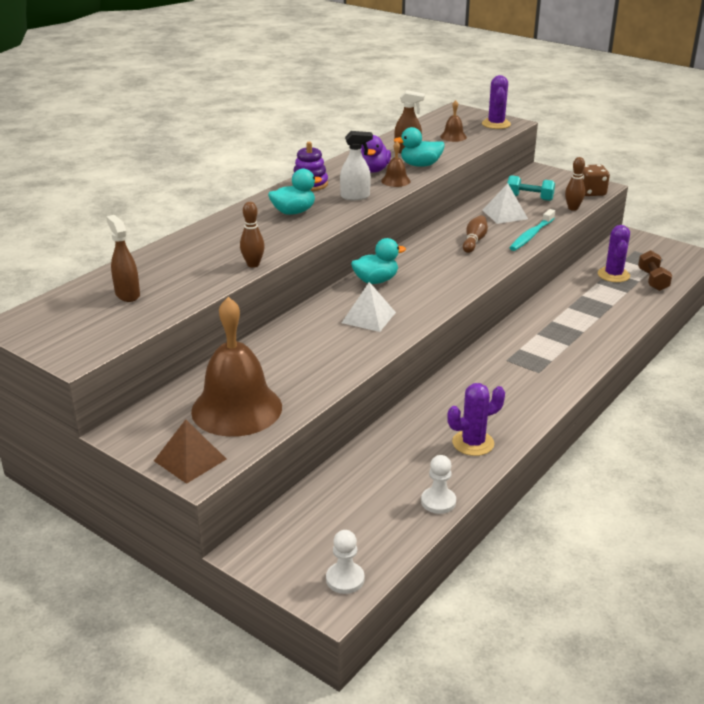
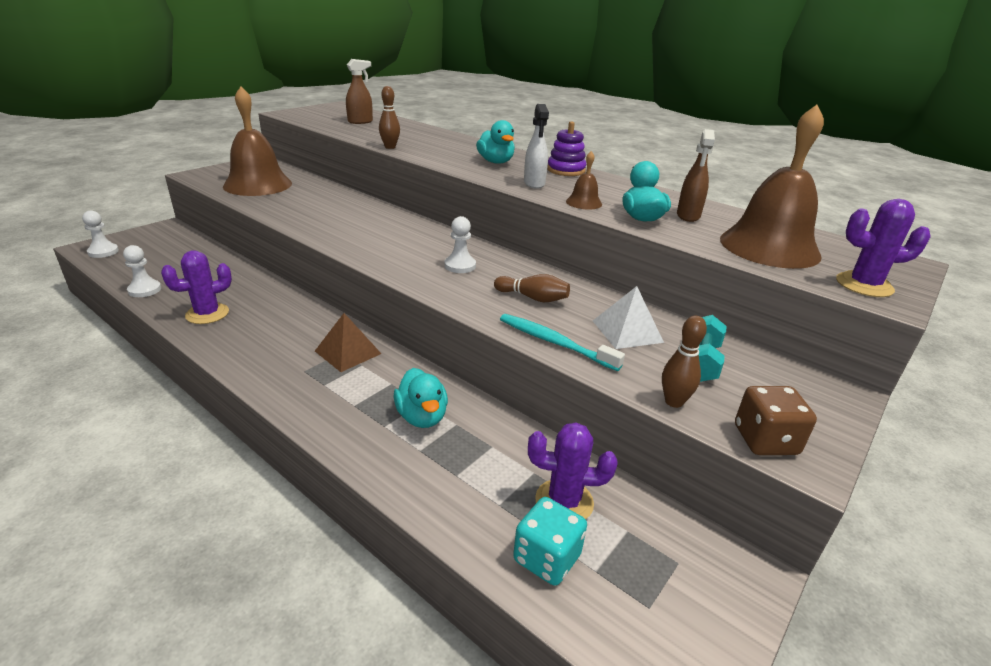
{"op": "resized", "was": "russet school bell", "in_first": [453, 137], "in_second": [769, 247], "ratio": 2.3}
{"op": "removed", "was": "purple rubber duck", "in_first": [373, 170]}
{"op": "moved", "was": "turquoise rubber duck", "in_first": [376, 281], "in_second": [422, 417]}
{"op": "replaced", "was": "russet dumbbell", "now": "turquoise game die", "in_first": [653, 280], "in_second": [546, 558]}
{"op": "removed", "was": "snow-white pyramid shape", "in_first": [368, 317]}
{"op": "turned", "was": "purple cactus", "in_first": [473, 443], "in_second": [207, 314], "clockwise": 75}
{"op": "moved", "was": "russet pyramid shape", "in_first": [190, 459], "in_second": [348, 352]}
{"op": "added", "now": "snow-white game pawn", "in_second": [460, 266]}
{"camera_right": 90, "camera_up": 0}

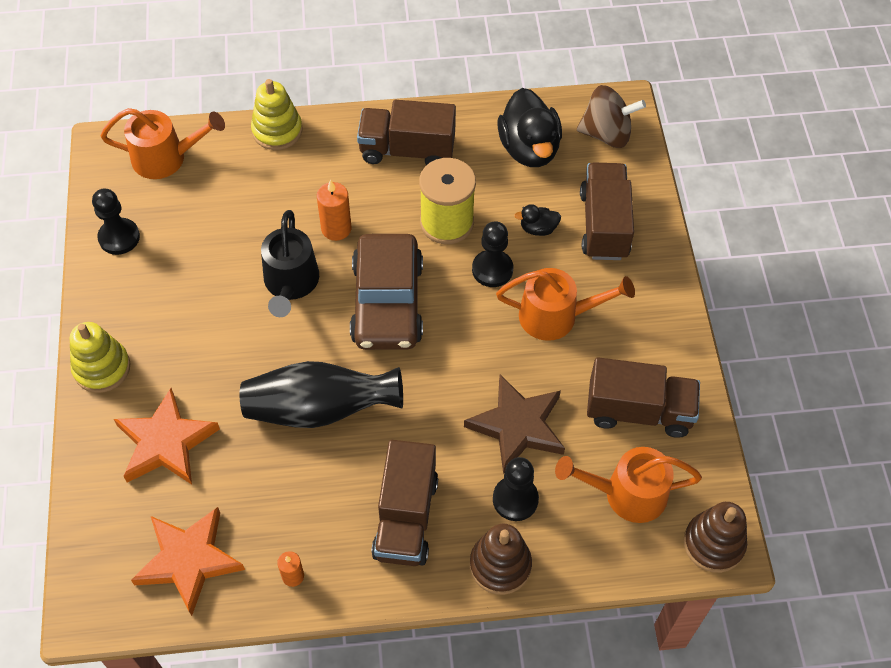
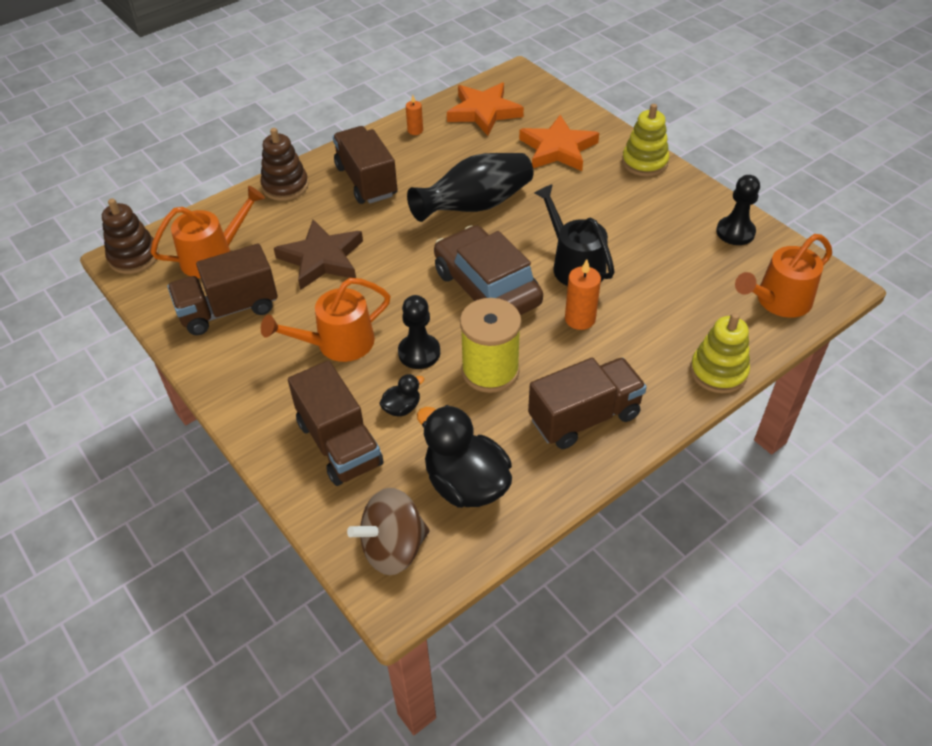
{"op": "removed", "was": "jet-black game pawn", "in_first": [515, 499]}
{"camera_right": 150, "camera_up": -10}

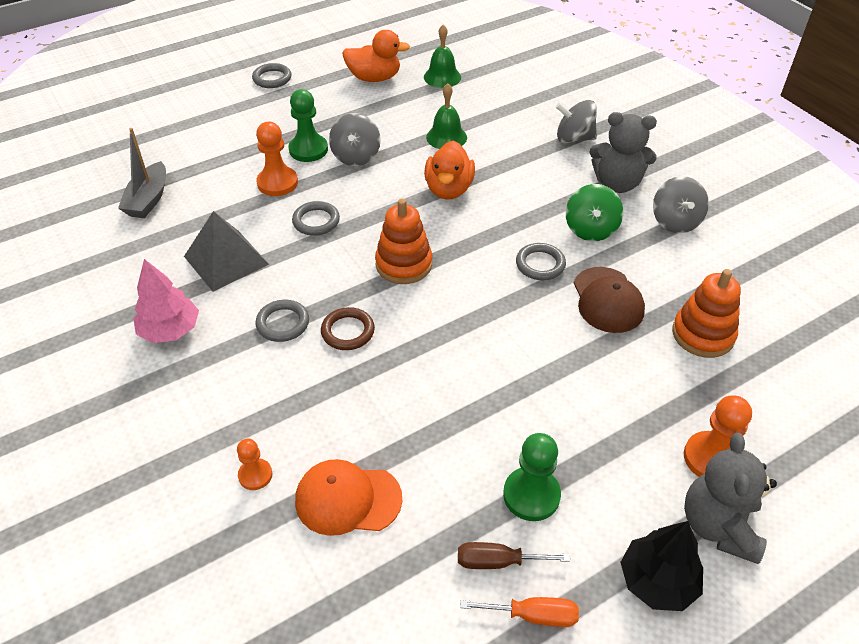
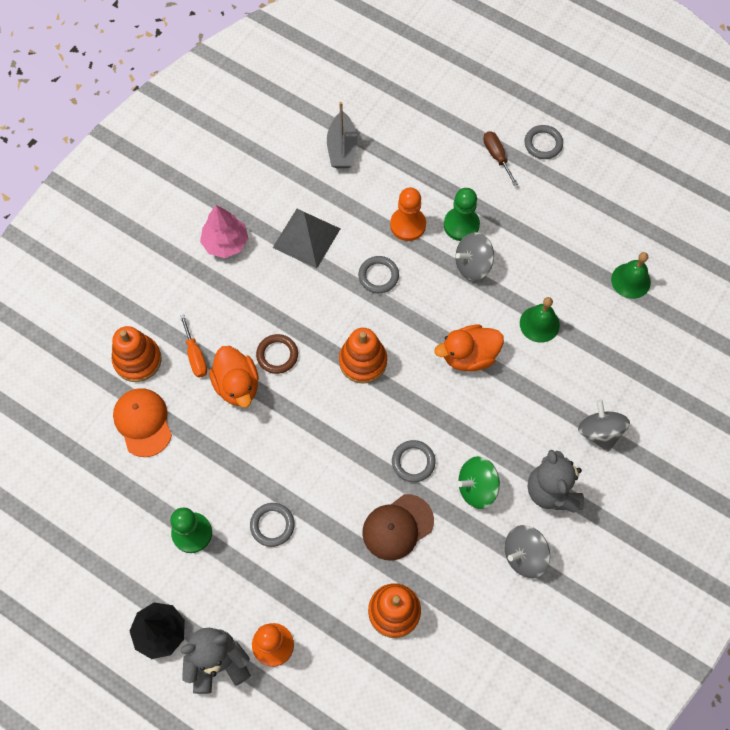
{"op": "moved", "was": "orange-coloured rubber duck", "in_first": [374, 78], "in_second": [237, 385]}
{"op": "turned", "was": "gray boat", "in_first": [148, 199], "in_second": [342, 148], "clockwise": -75}
{"op": "moved", "was": "gray torus", "in_first": [283, 323], "in_second": [272, 525]}
{"op": "replaced", "was": "orange-coloured game pawn", "now": "orange-coloured stacking rings", "in_first": [255, 475], "in_second": [137, 360]}
{"op": "moved", "was": "russet flat screwdriver", "in_first": [497, 561], "in_second": [496, 156]}
{"op": "moved", "was": "orange-coloured flat screwdriver", "in_first": [533, 615], "in_second": [195, 356]}
{"camera_right": 65, "camera_up": 20}

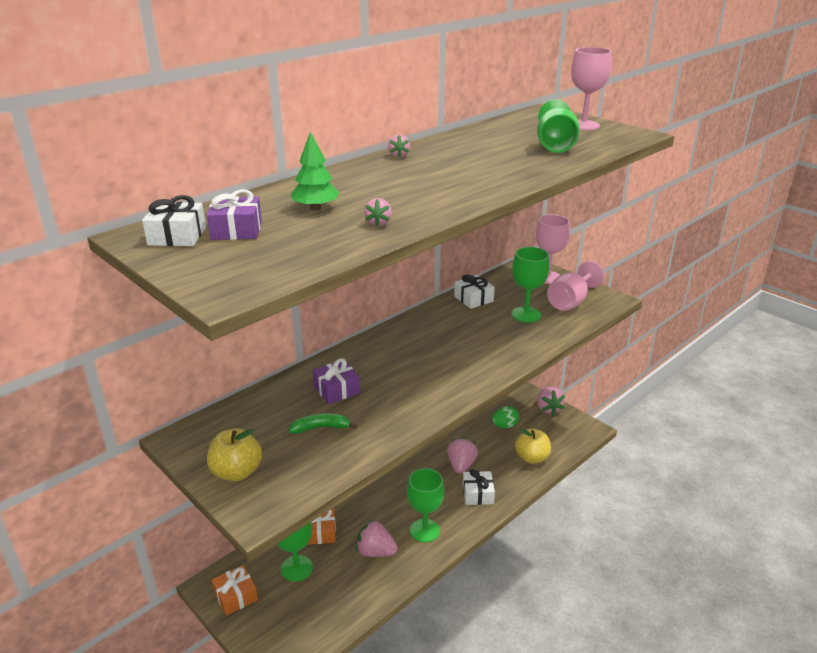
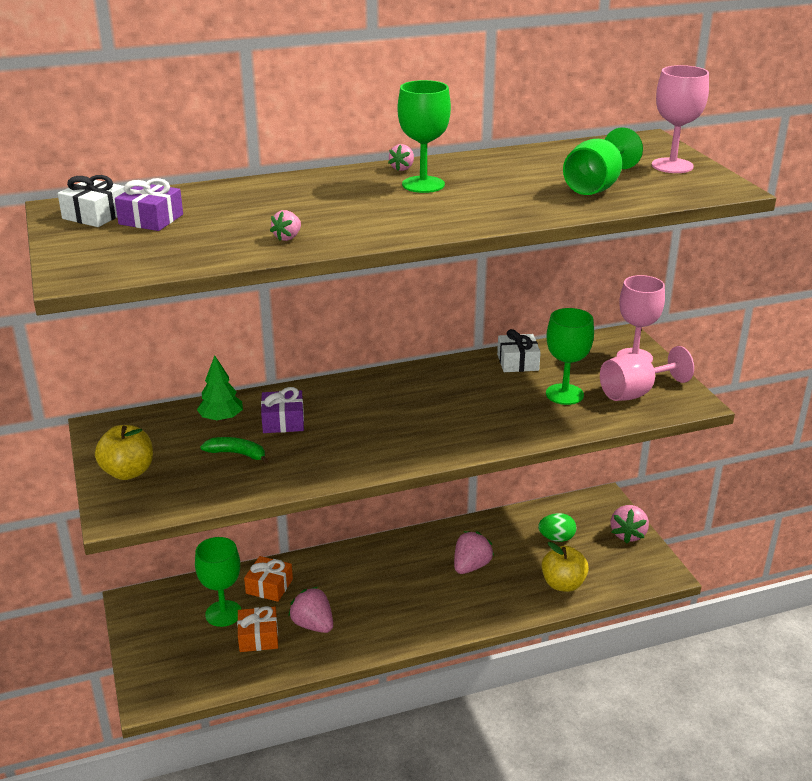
{"op": "moved", "was": "green fir tree", "in_first": [315, 208], "in_second": [221, 418]}
{"op": "moved", "was": "green chalice", "in_first": [425, 530], "in_second": [423, 184]}
{"op": "removed", "was": "snow-white wrapped gift", "in_first": [477, 494]}
{"op": "moved", "was": "orange-coloured wrapped gift", "in_first": [236, 596], "in_second": [258, 637]}
{"camera_right": 25, "camera_up": 0}

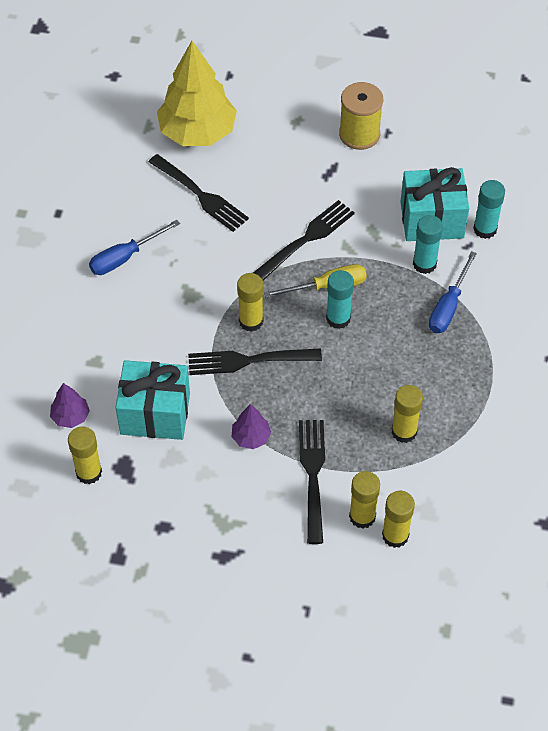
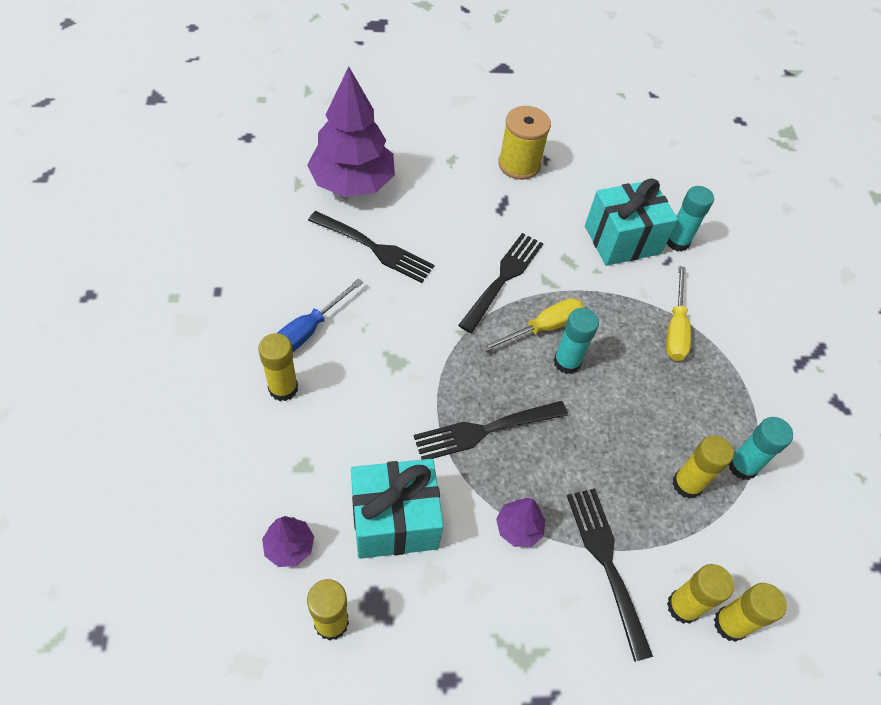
{"op": "recoloured", "was": "bright yellow fir tree", "now": "purple fir tree", "in_first": [197, 132], "in_second": [353, 183]}
{"op": "moved", "was": "turquoise stick of glue", "in_first": [424, 264], "in_second": [742, 466]}
{"op": "recoloured", "was": "cobalt flat screwdriver", "now": "bright yellow flat screwdriver", "in_first": [448, 306], "in_second": [675, 329]}
{"op": "moved", "was": "bright yellow stick of glue", "in_first": [251, 321], "in_second": [283, 388]}
{"camera_right": -20, "camera_up": 0}

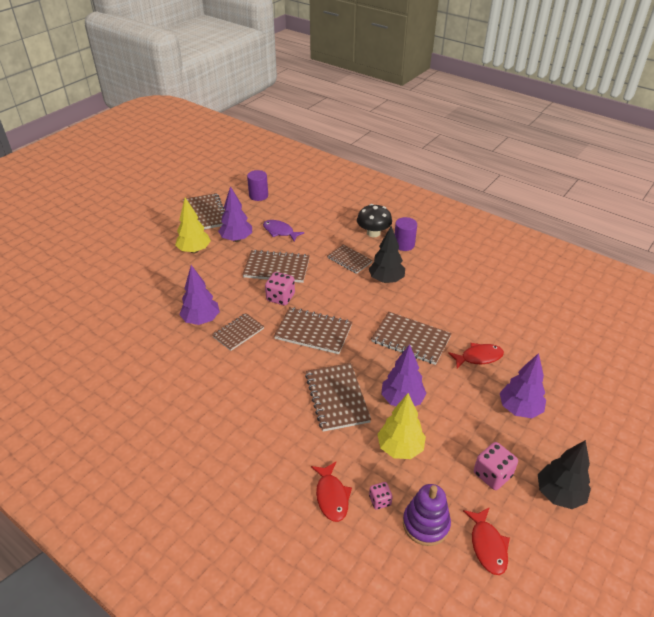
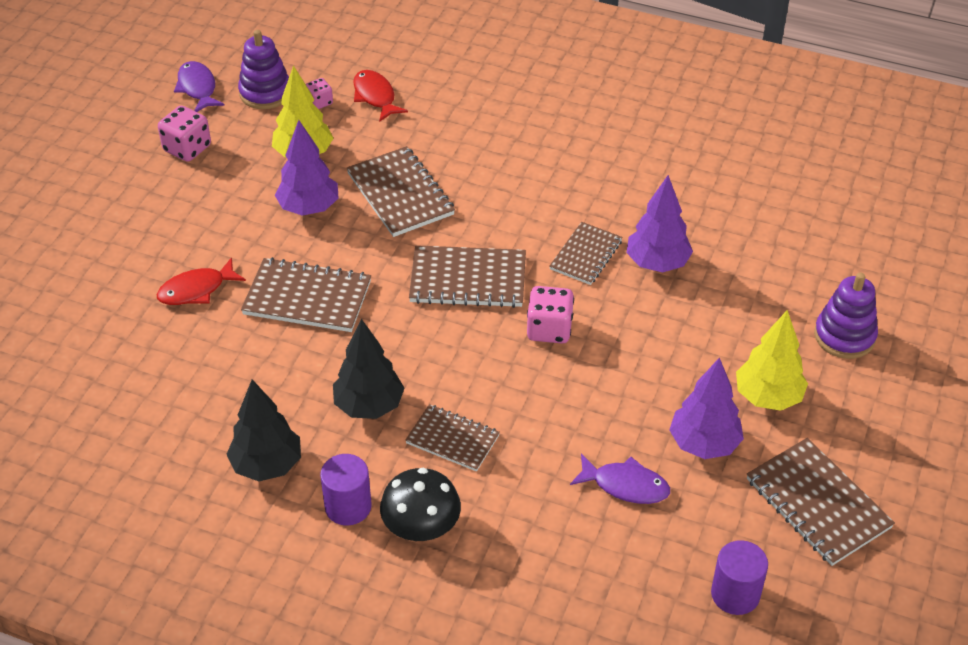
{"op": "removed", "was": "russet notepad", "in_first": [276, 268]}
{"op": "removed", "was": "purple fir tree", "in_first": [519, 409]}
{"op": "moved", "was": "jet-black fir tree", "in_first": [559, 494], "in_second": [267, 465]}
{"op": "recoloured", "was": "red toy fish", "now": "purple toy fish", "in_first": [487, 545], "in_second": [198, 88]}
{"op": "added", "now": "purple stacking rings", "in_second": [844, 336]}
{"camera_right": 165, "camera_up": 5}

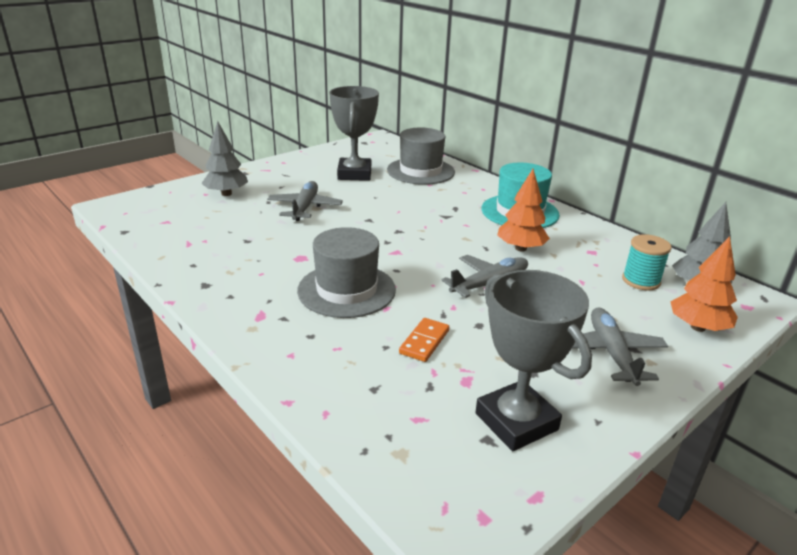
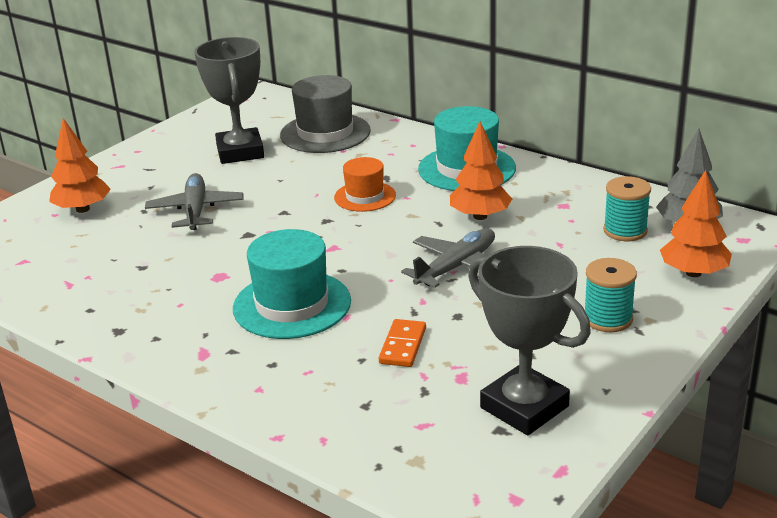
{"op": "recoloured", "was": "gray fir tree", "now": "orange-coloured fir tree", "in_first": [226, 193], "in_second": [83, 209]}
{"op": "recoloured", "was": "gray hat", "now": "turquoise hat", "in_first": [346, 290], "in_second": [292, 305]}
{"op": "replaced", "was": "gray aeroplane", "now": "turquoise reel of thread", "in_first": [612, 353], "in_second": [608, 319]}
{"op": "added", "now": "orange-coloured hat", "in_second": [365, 196]}
{"camera_right": -10, "camera_up": 0}

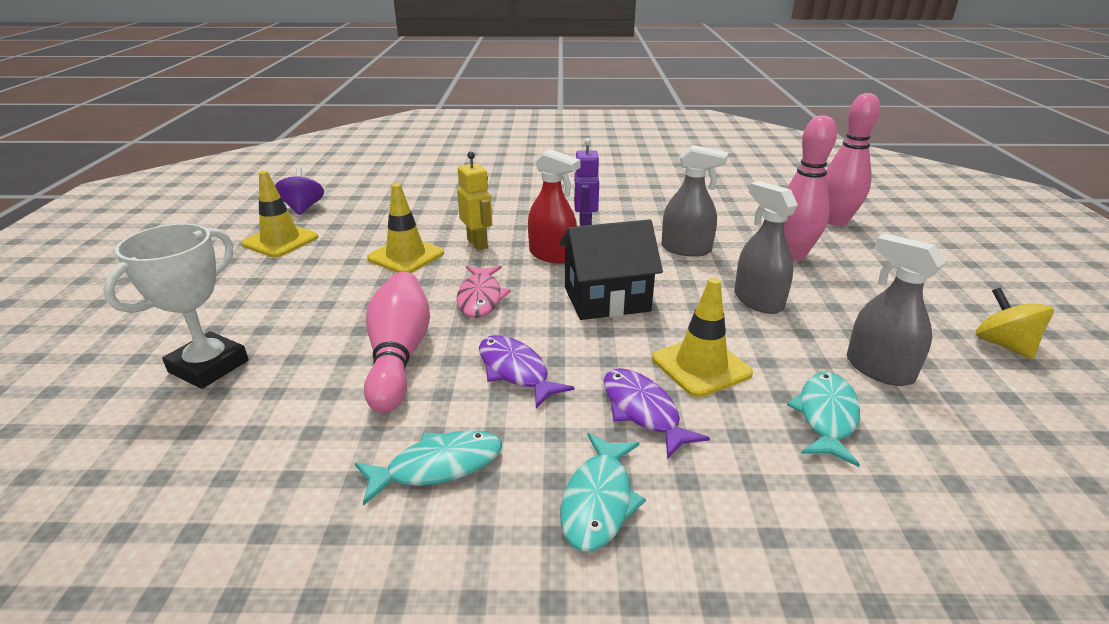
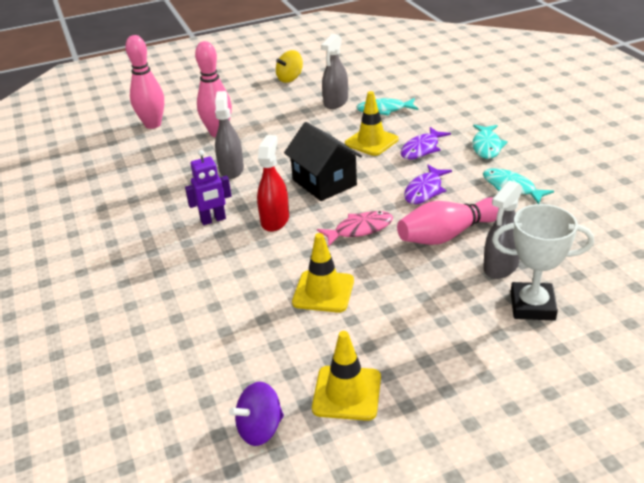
{"op": "removed", "was": "bright yellow toy robot", "in_first": [477, 244]}
{"op": "moved", "was": "gray sprayer", "in_first": [758, 301], "in_second": [501, 266]}
{"op": "turned", "was": "turquoise toy fish", "in_first": [598, 501], "in_second": [486, 146], "clockwise": 105}
{"camera_right": -110, "camera_up": 5}

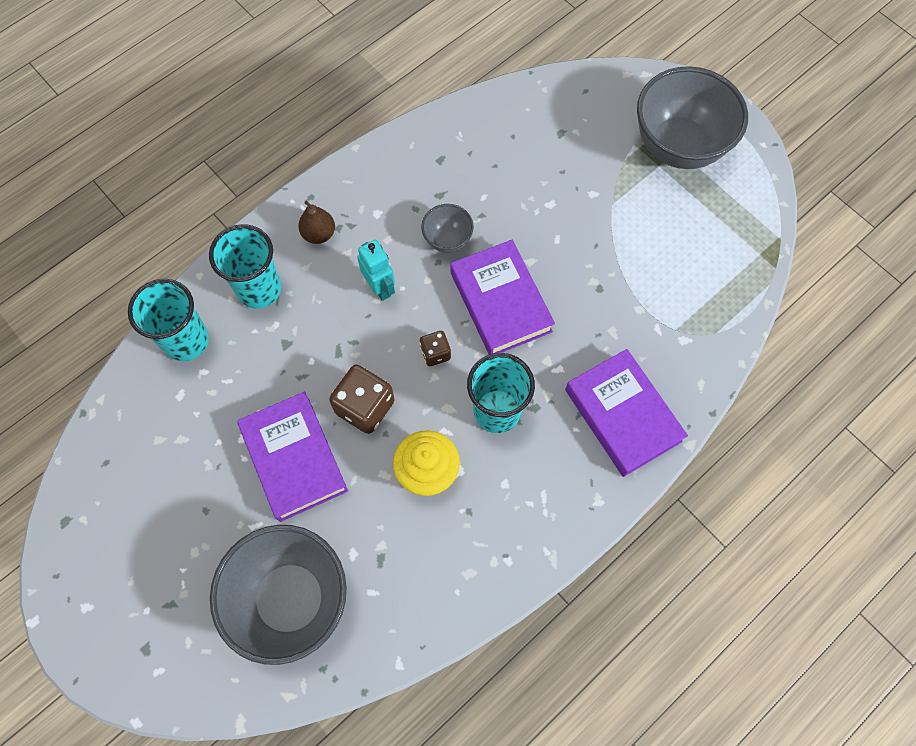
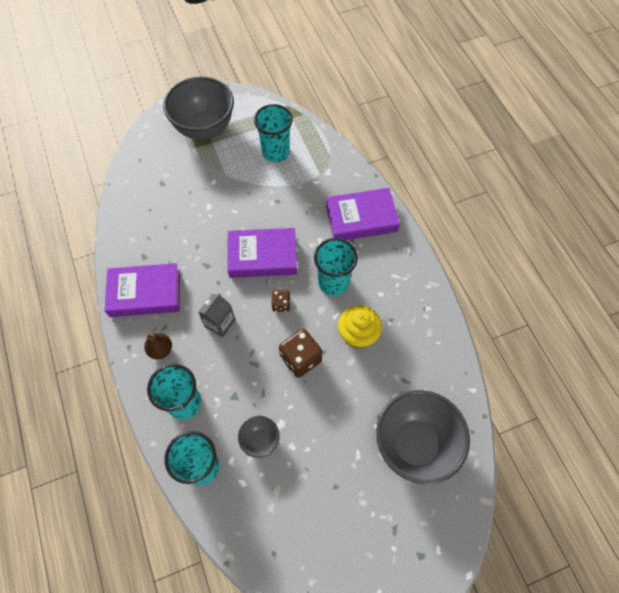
{"op": "moved", "was": "gray bowl", "in_first": [447, 240], "in_second": [260, 440]}
{"op": "replaced", "was": "turquoise toy robot", "now": "gray milk carton", "in_first": [380, 287], "in_second": [220, 323]}
{"op": "moved", "was": "purple hardback", "in_first": [294, 458], "in_second": [145, 293]}
{"op": "added", "now": "turquoise beaker", "in_second": [275, 152]}
{"camera_right": -70, "camera_up": -5}

